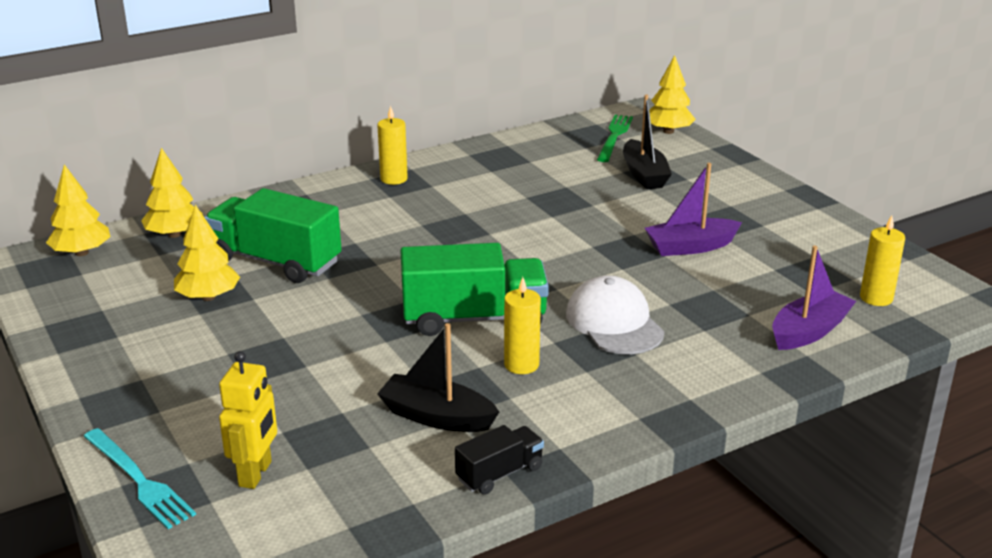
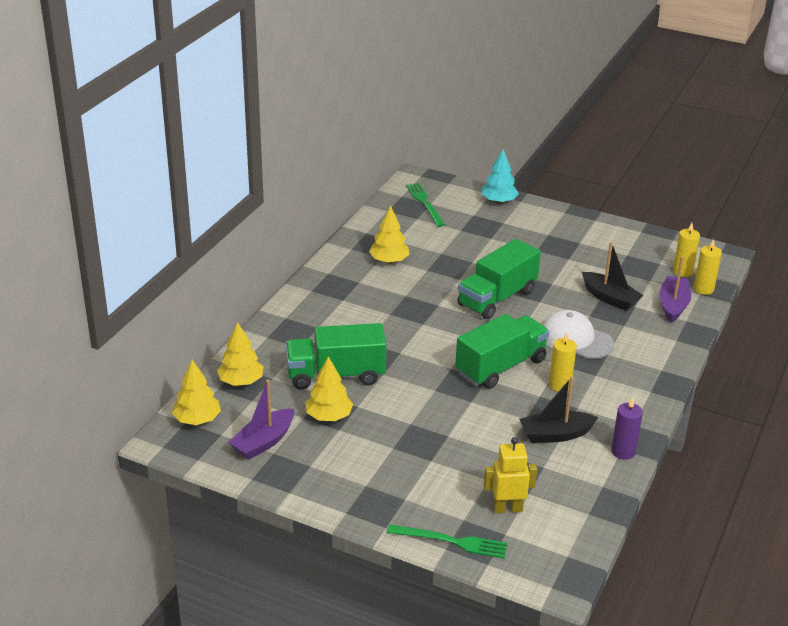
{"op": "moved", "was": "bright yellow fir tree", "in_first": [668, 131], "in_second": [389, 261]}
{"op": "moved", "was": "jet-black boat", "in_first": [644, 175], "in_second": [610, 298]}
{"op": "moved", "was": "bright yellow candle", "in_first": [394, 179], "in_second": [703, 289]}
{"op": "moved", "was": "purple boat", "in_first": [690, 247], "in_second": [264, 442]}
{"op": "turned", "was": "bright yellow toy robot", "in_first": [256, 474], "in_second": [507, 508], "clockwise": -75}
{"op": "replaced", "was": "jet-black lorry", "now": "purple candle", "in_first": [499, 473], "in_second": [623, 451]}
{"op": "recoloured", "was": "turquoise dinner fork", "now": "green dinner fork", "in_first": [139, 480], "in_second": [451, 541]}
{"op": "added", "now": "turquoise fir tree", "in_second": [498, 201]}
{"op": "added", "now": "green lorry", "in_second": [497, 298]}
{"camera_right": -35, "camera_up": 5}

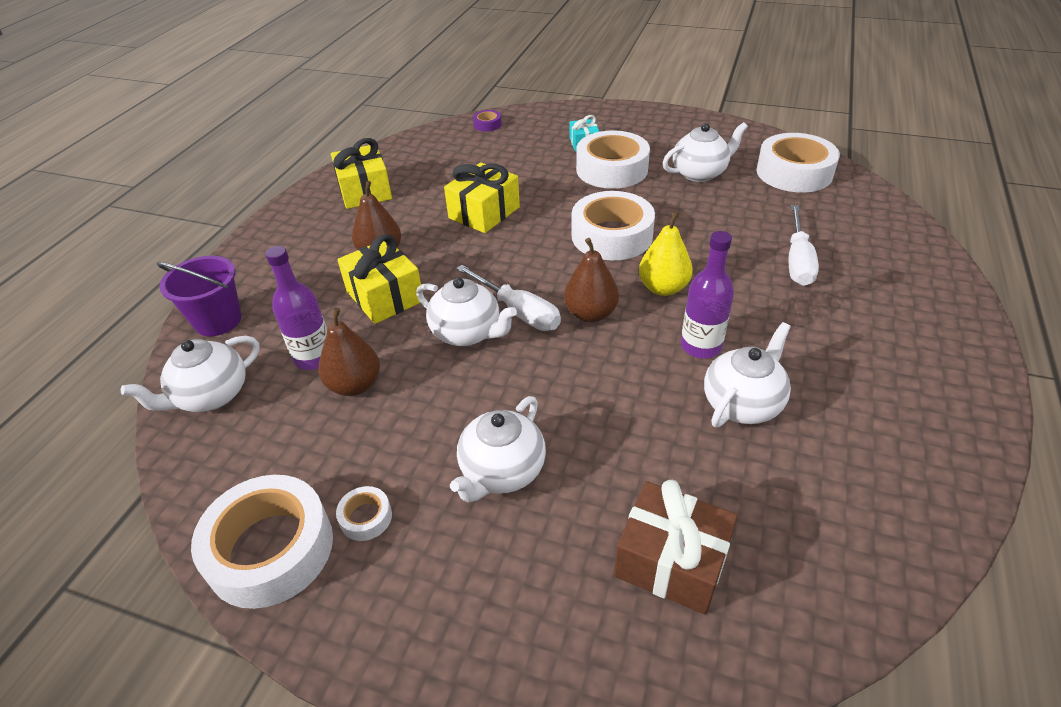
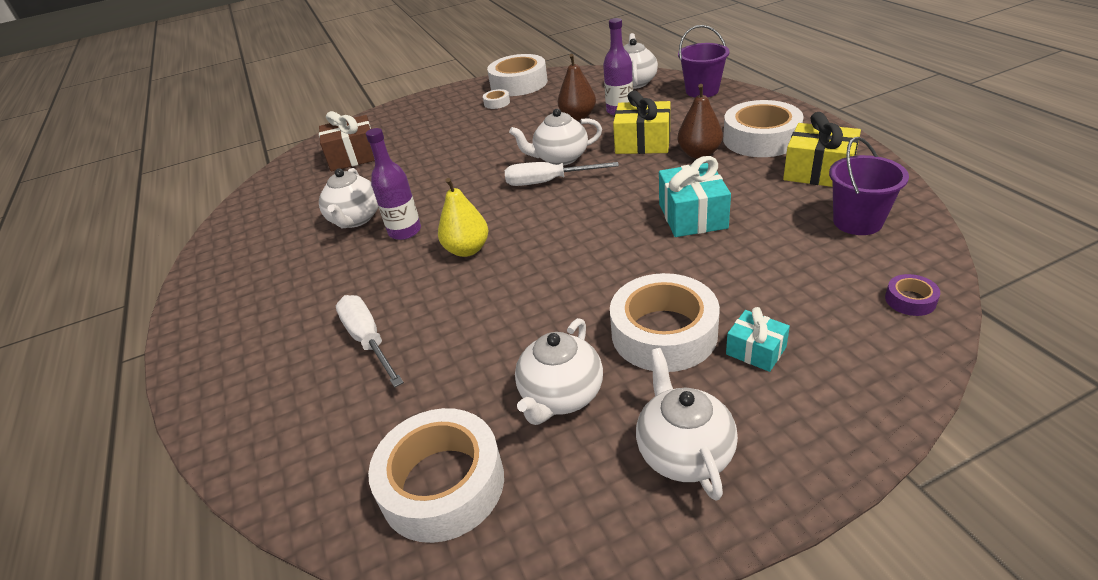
{"op": "recoloured", "was": "bright yellow wrapped gift", "now": "turquoise wrapped gift", "in_first": [484, 212], "in_second": [692, 216]}
{"op": "moved", "was": "snow-white roll of tape", "in_first": [612, 236], "in_second": [761, 139]}
{"op": "removed", "was": "russet pear", "in_first": [590, 314]}
{"op": "moved", "was": "snow-white teapot", "in_first": [501, 471], "in_second": [684, 452]}
{"op": "added", "now": "purple sand bucket", "in_second": [857, 222]}
{"camera_right": 140, "camera_up": -5}

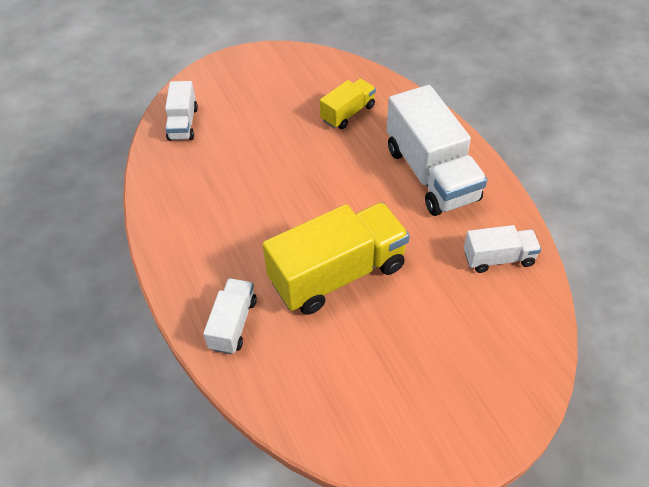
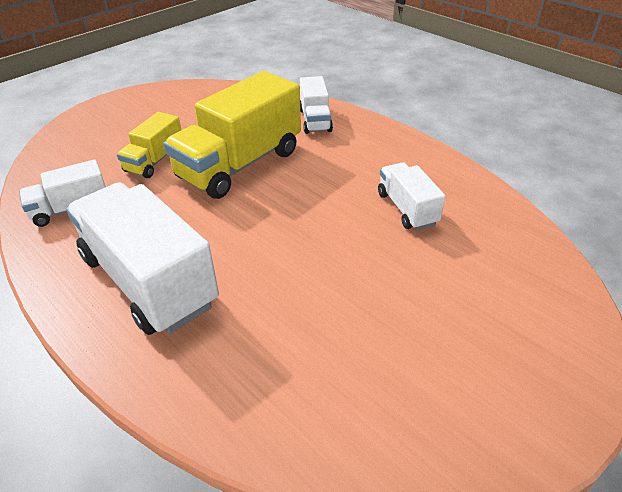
{"op": "moved", "was": "bright yellow lorry", "in_first": [348, 113], "in_second": [155, 161]}
{"op": "moved", "was": "snow-white lorry", "in_first": [183, 123], "in_second": [407, 209]}
{"camera_right": 160, "camera_up": -10}

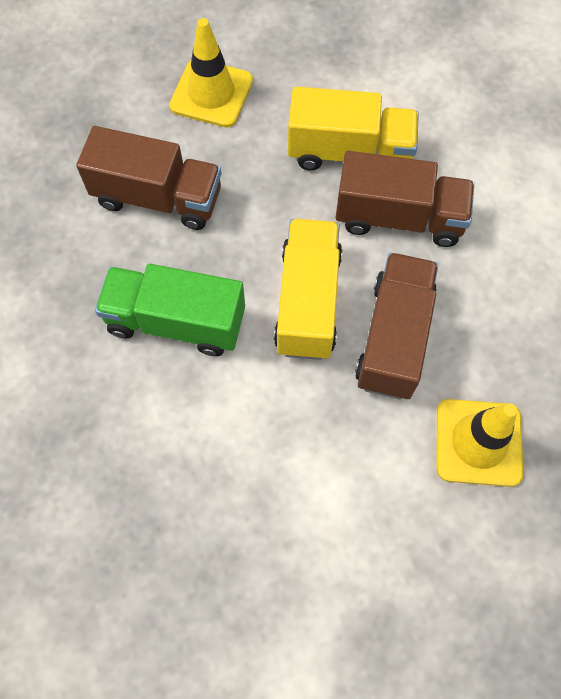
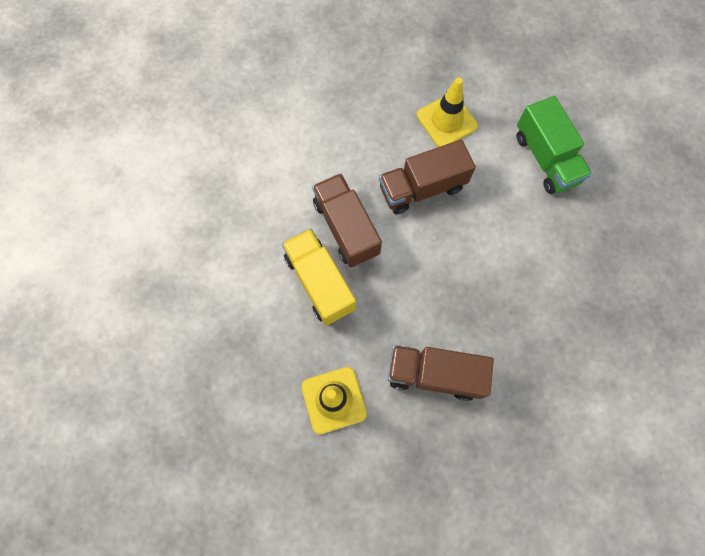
{"op": "turned", "was": "russet lorry", "in_first": [158, 198], "in_second": [434, 374], "clockwise": -60}
{"op": "removed", "was": "bright yellow lorry", "in_first": [308, 302]}
{"op": "moved", "was": "green lorry", "in_first": [176, 322], "in_second": [546, 158]}
{"camera_right": -125, "camera_up": 5}

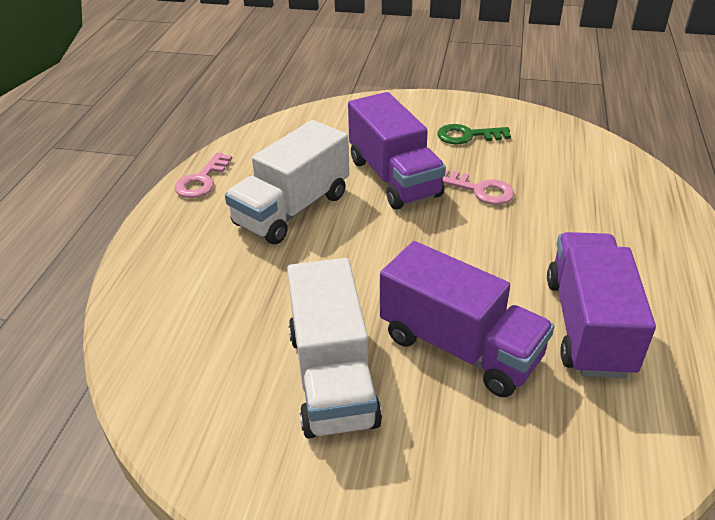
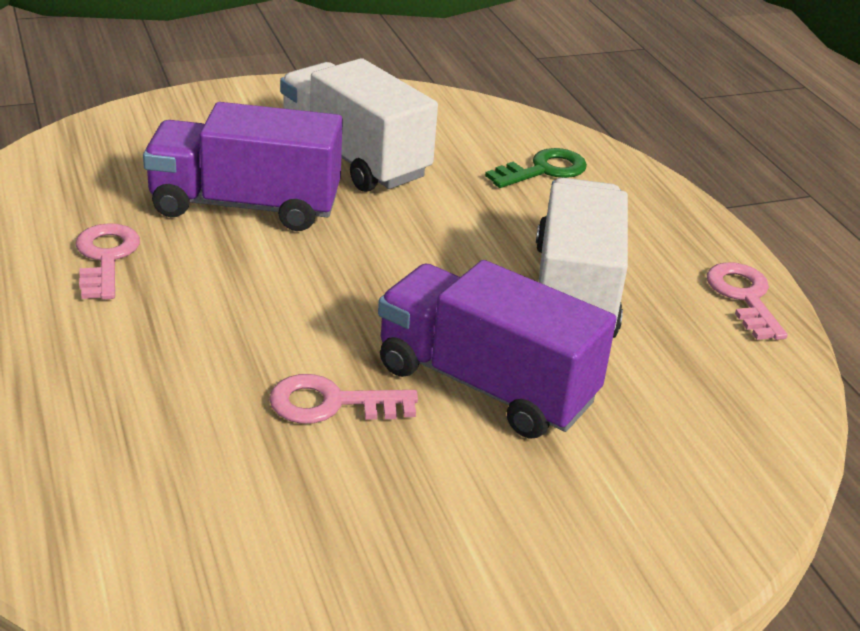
{"op": "moved", "was": "green door key", "in_first": [467, 136], "in_second": [543, 170]}
{"op": "replaced", "was": "purple lorry", "now": "rosy door key", "in_first": [588, 326], "in_second": [105, 258]}
{"camera_right": 145, "camera_up": -5}

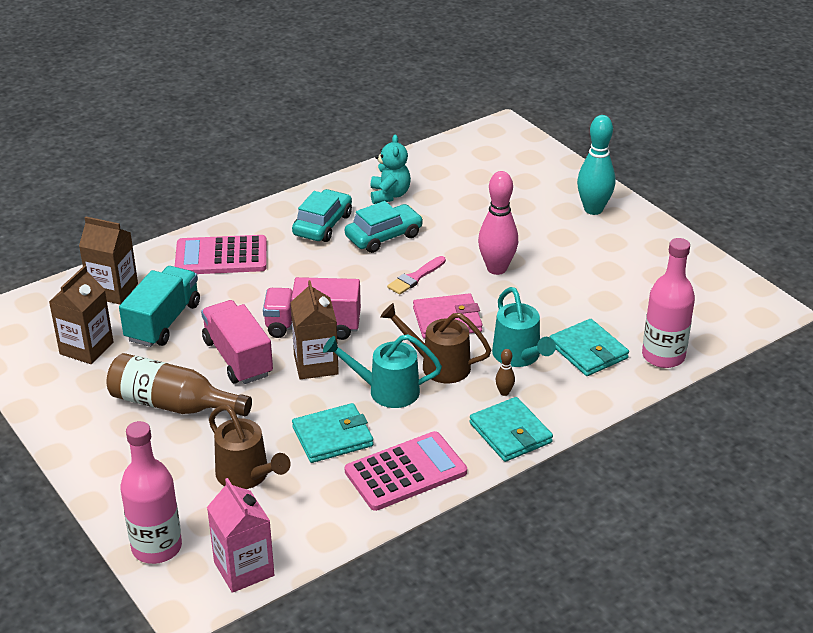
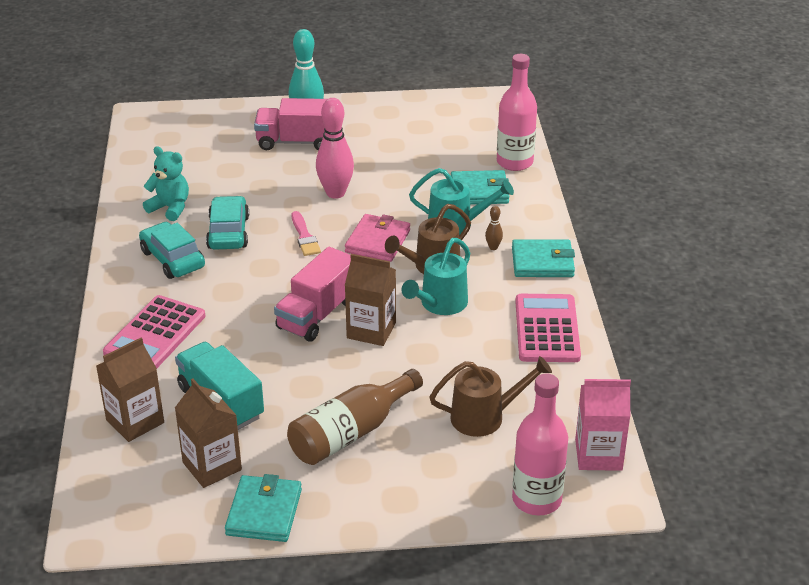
{"op": "moved", "was": "rosy lorry", "in_first": [238, 358], "in_second": [297, 142]}
{"op": "moved", "was": "turquoise card wallet", "in_first": [332, 436], "in_second": [264, 512]}
{"camera_right": -60, "camera_up": 0}

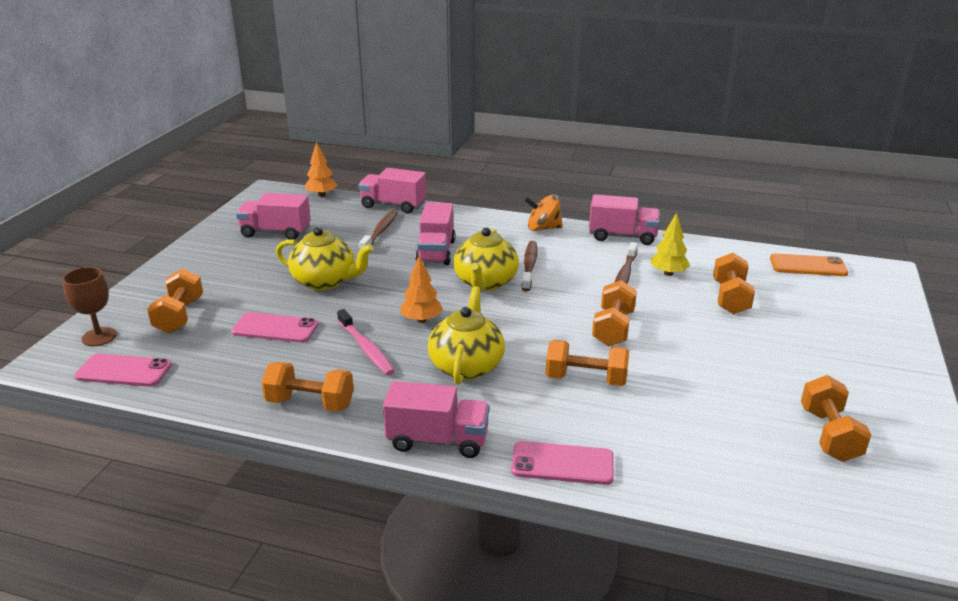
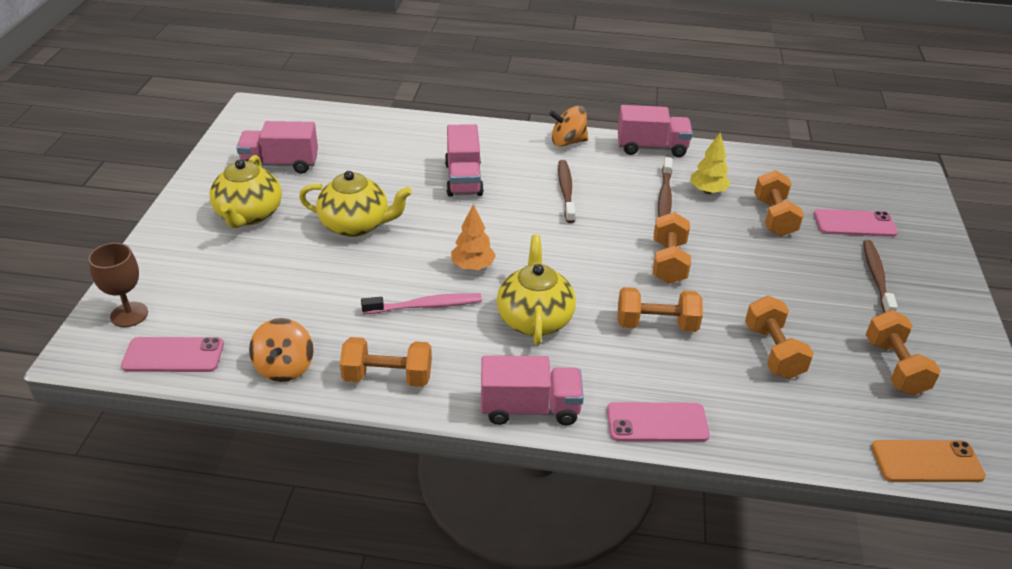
{"op": "removed", "was": "orange-coloured fir tree", "in_first": [321, 195]}
{"op": "removed", "was": "rosy lorry", "in_first": [393, 205]}
{"op": "moved", "was": "russet toothbrush", "in_first": [380, 232], "in_second": [876, 277]}
{"op": "moved", "was": "bright yellow teapot", "in_first": [485, 283], "in_second": [249, 215]}
{"op": "moved", "was": "orange-coloured phone", "in_first": [808, 266], "in_second": [927, 462]}
{"op": "moved", "was": "orange-coloured dumbbell", "in_first": [179, 316], "in_second": [773, 352]}
{"op": "turned", "was": "rosy toothbrush", "in_first": [366, 348], "in_second": [425, 306], "clockwise": -60}
{"op": "moved", "was": "rosy phone", "in_first": [275, 328], "in_second": [854, 224]}
{"op": "added", "now": "orange-coloured whirligig", "in_second": [284, 367]}
{"camera_right": -10, "camera_up": 10}

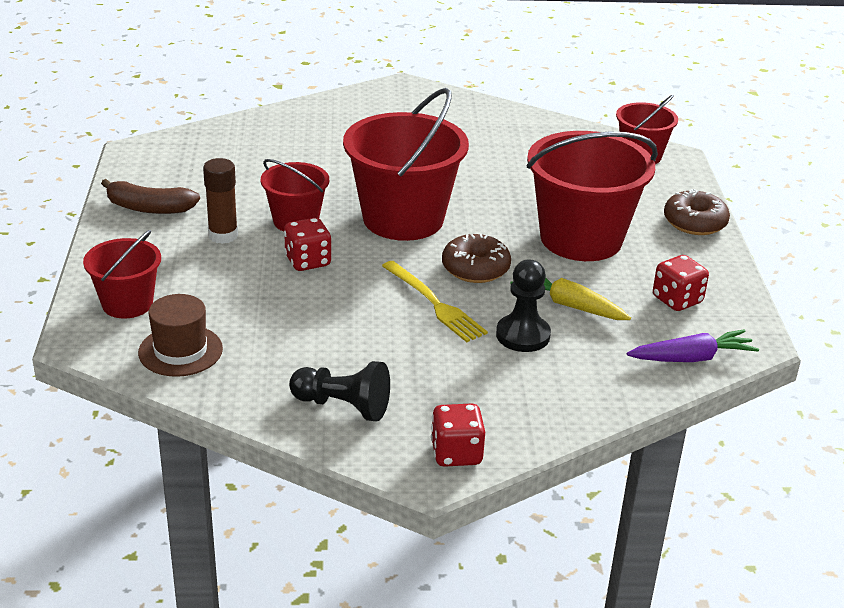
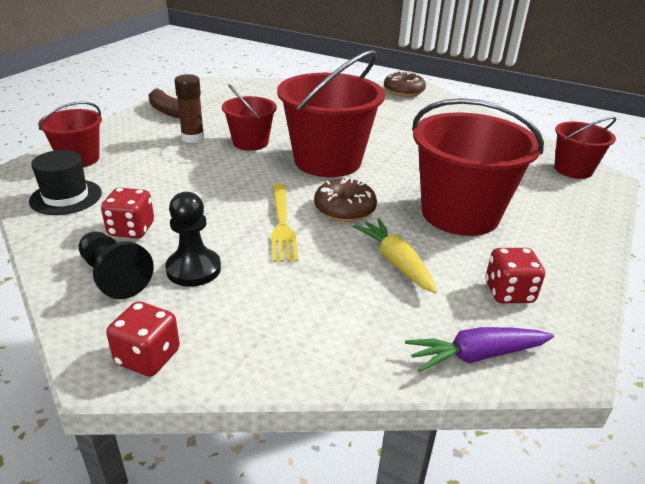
{"op": "moved", "was": "russet glazed donut", "in_first": [694, 222], "in_second": [403, 91]}
{"op": "moved", "was": "red game die", "in_first": [308, 261], "in_second": [131, 229]}
{"op": "moved", "was": "jet-black game pawn", "in_first": [523, 335], "in_second": [193, 269]}
{"op": "recoloured", "was": "russet hat", "now": "jet-black hat", "in_first": [180, 351], "in_second": [66, 197]}
{"op": "turned", "was": "purple toy carrot", "in_first": [692, 358], "in_second": [476, 355], "clockwise": 150}
{"camera_right": 30, "camera_up": 0}

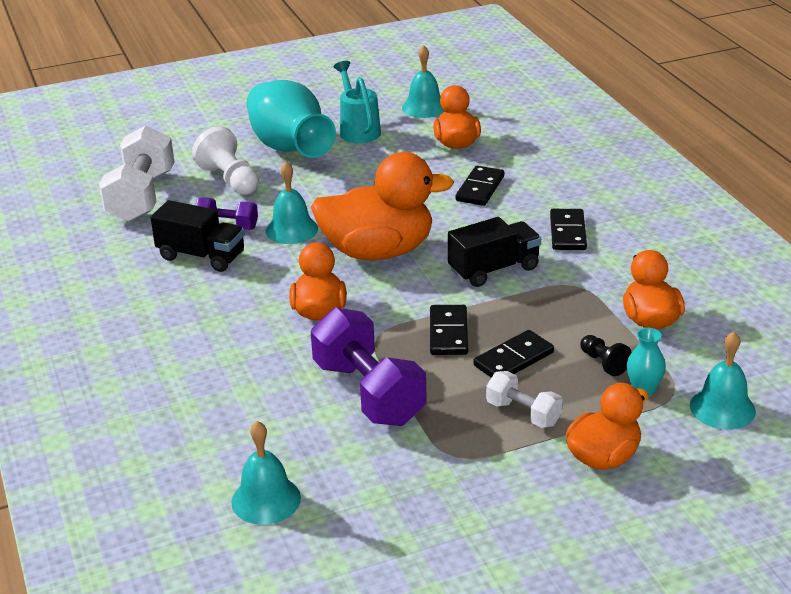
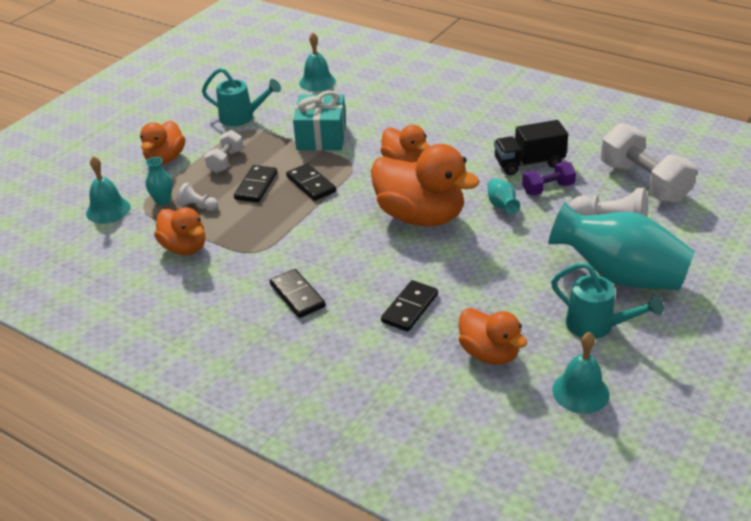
{"op": "turned", "was": "orange-coloured rubber duck", "in_first": [378, 251], "in_second": [420, 216], "clockwise": -105}
{"op": "replaced", "was": "turquoise school bell", "now": "turquoise tall vase", "in_first": [291, 230], "in_second": [501, 206]}
{"op": "turned", "was": "jet-black domino", "in_first": [480, 188], "in_second": [409, 308], "clockwise": 45}
{"op": "removed", "was": "jet-black lorry", "in_first": [494, 269]}
{"op": "replaced", "was": "purple dumbbell", "now": "turquoise wrapped gift", "in_first": [368, 393], "in_second": [321, 137]}
{"op": "recoloured", "was": "jet-black game pawn", "now": "snow-white game pawn", "in_first": [603, 363], "in_second": [198, 206]}
{"op": "turned", "was": "snow-white dumbbell", "in_first": [523, 413], "in_second": [225, 161], "clockwise": -75}
{"op": "added", "now": "turquoise watering pot", "in_second": [242, 118]}
{"camera_right": 145, "camera_up": 5}

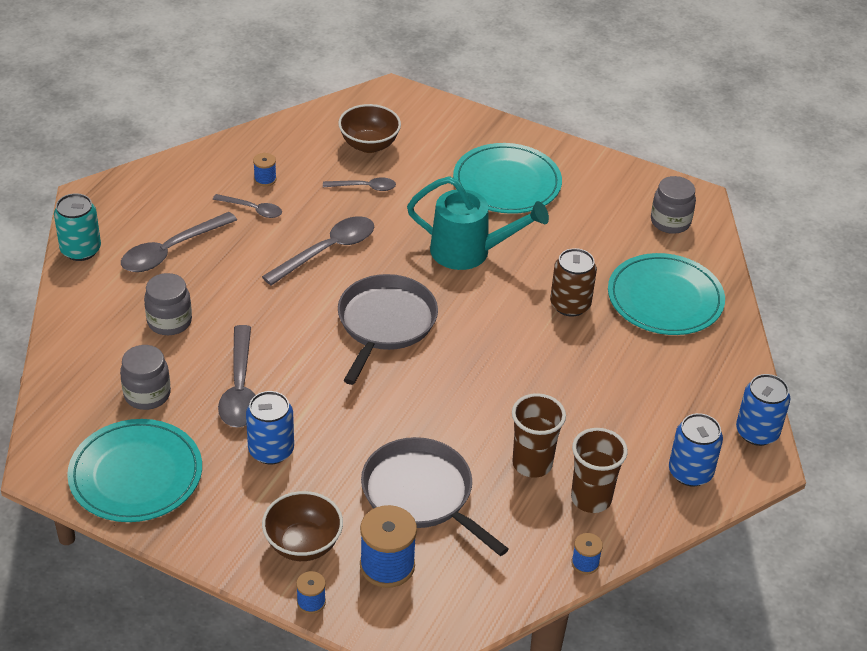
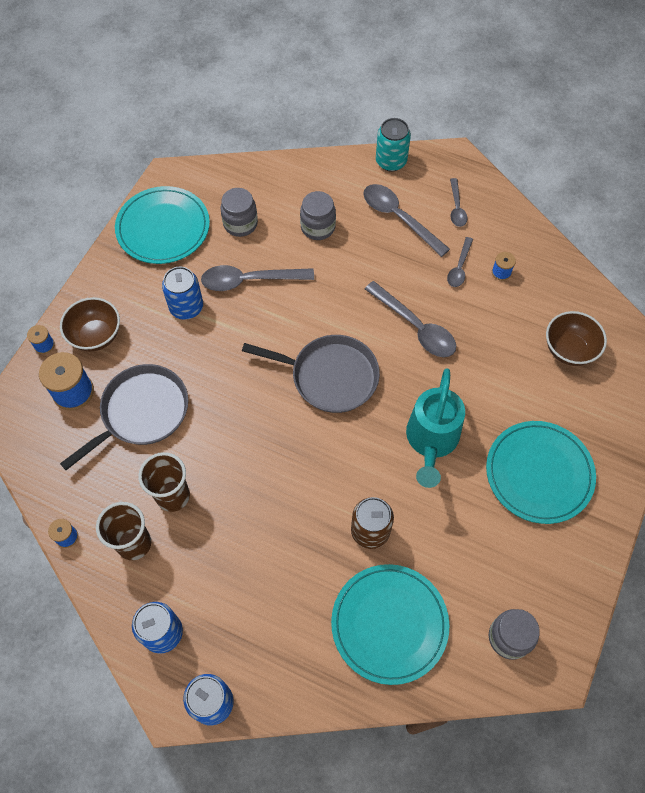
{"op": "moved", "was": "gray tablespoon", "in_first": [364, 187], "in_second": [456, 208]}
{"camera_right": 90, "camera_up": 20}

